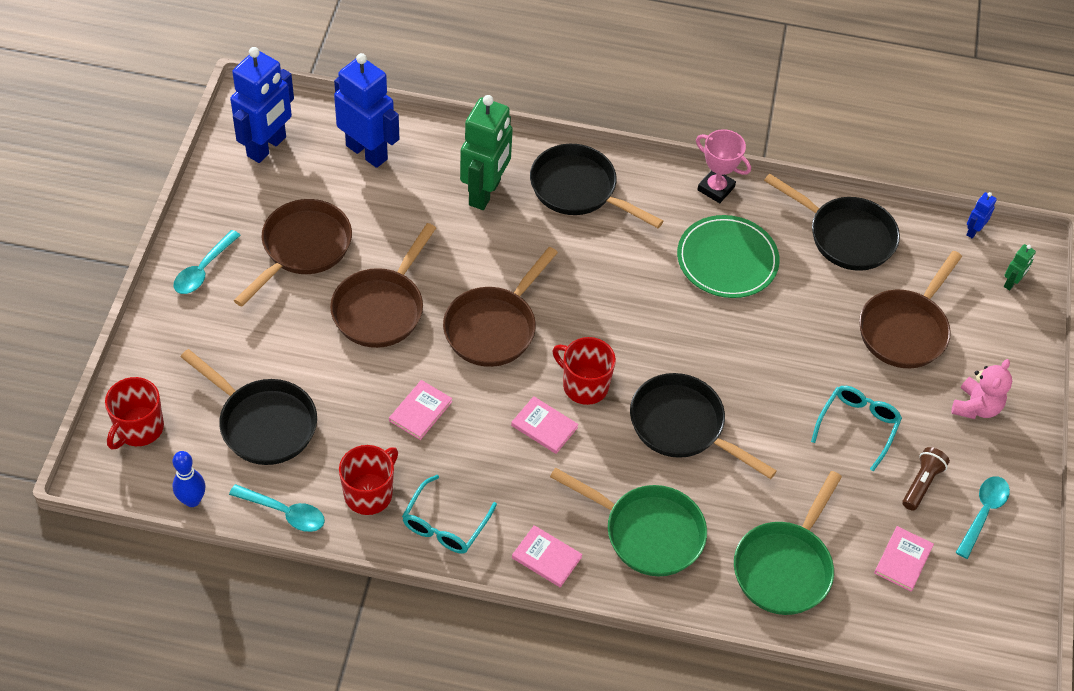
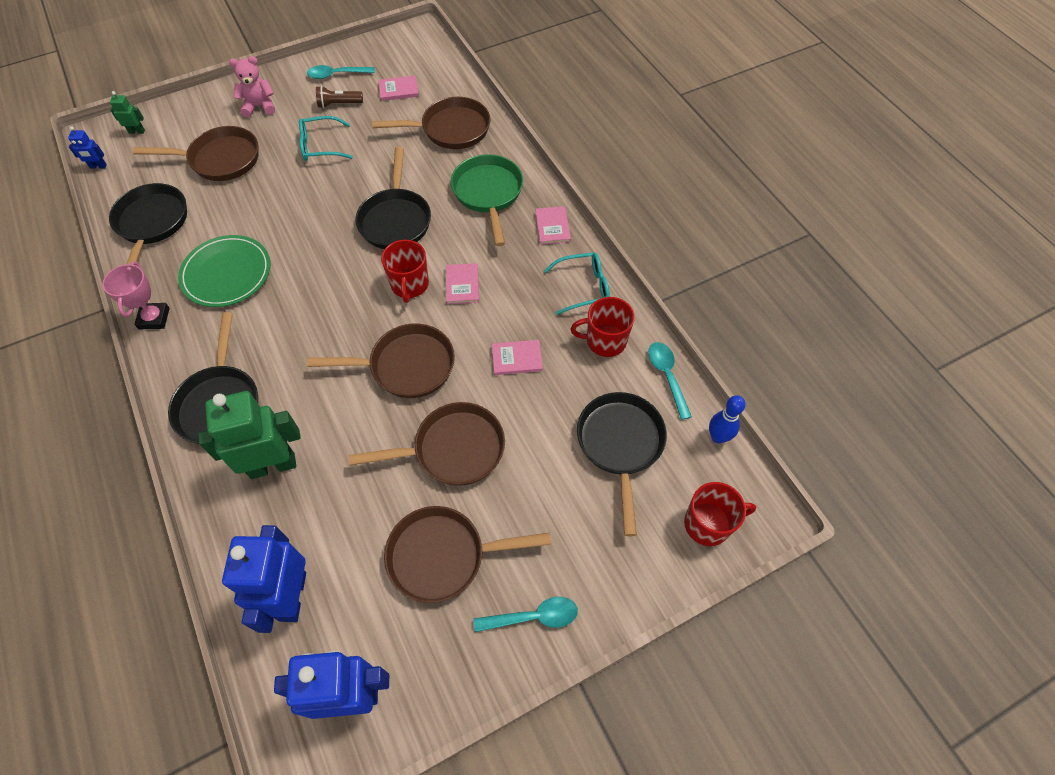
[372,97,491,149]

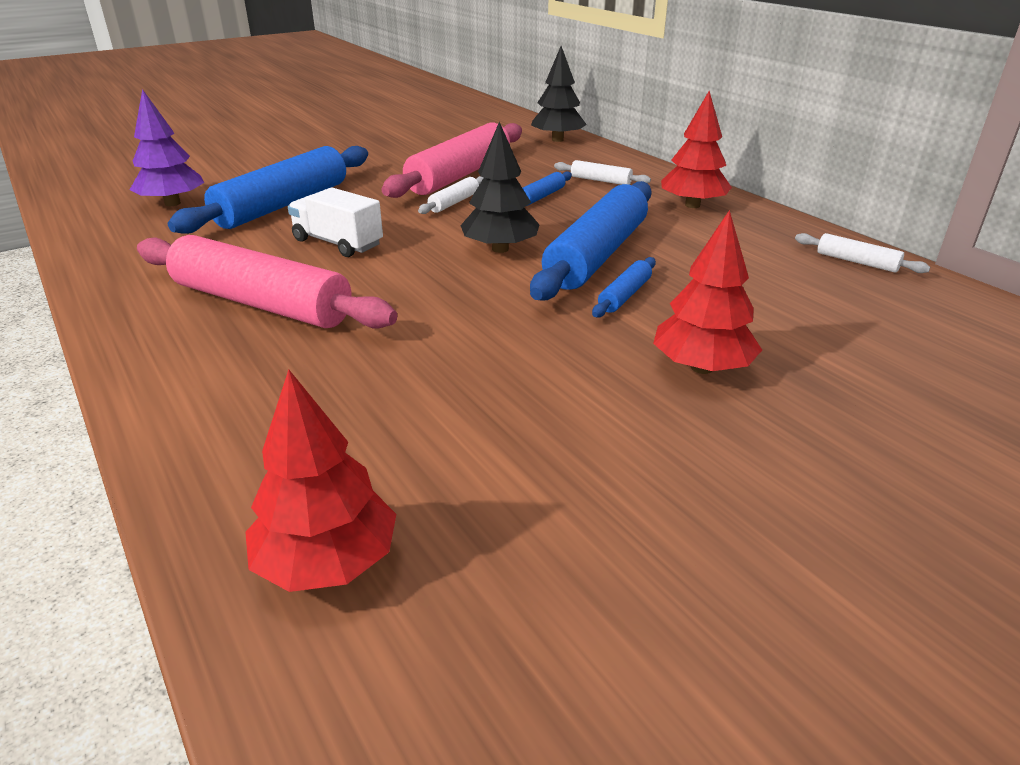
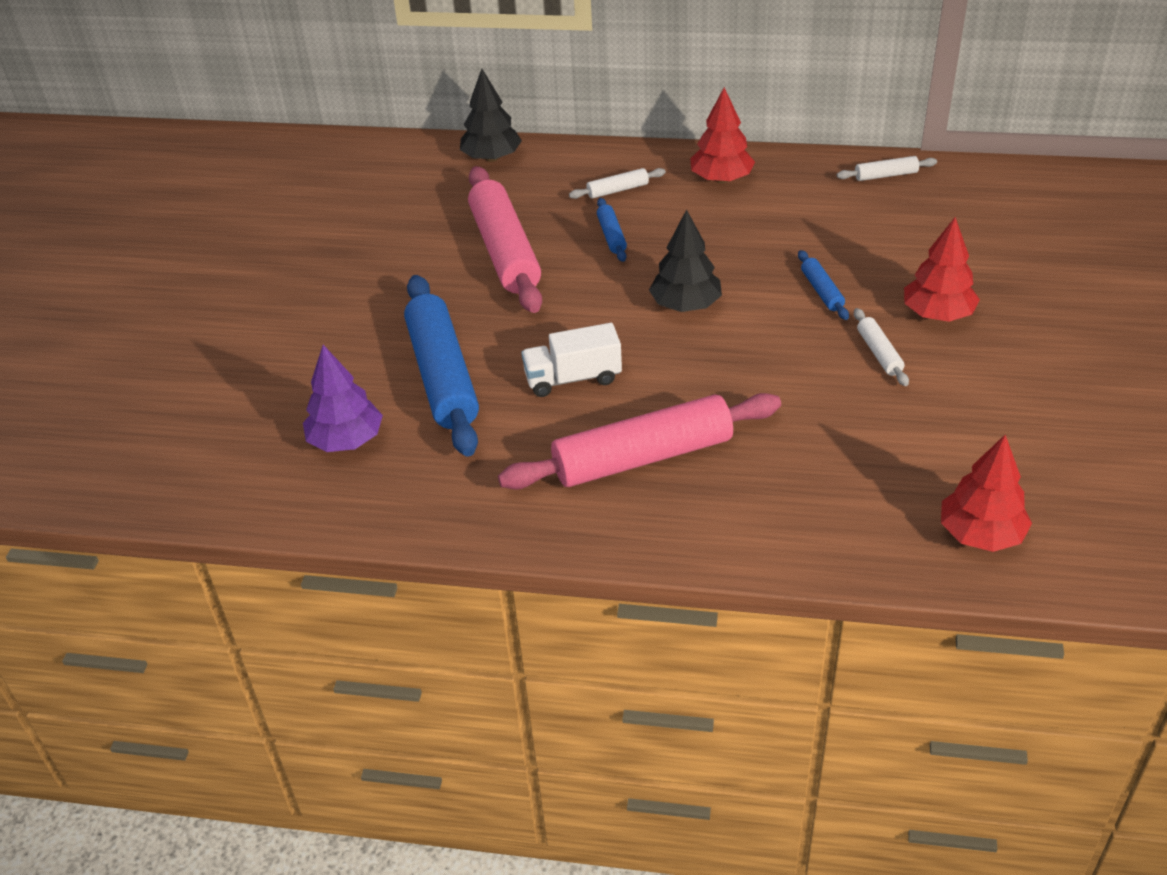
[854,308,909,386]
[530,181,652,300] (first image)

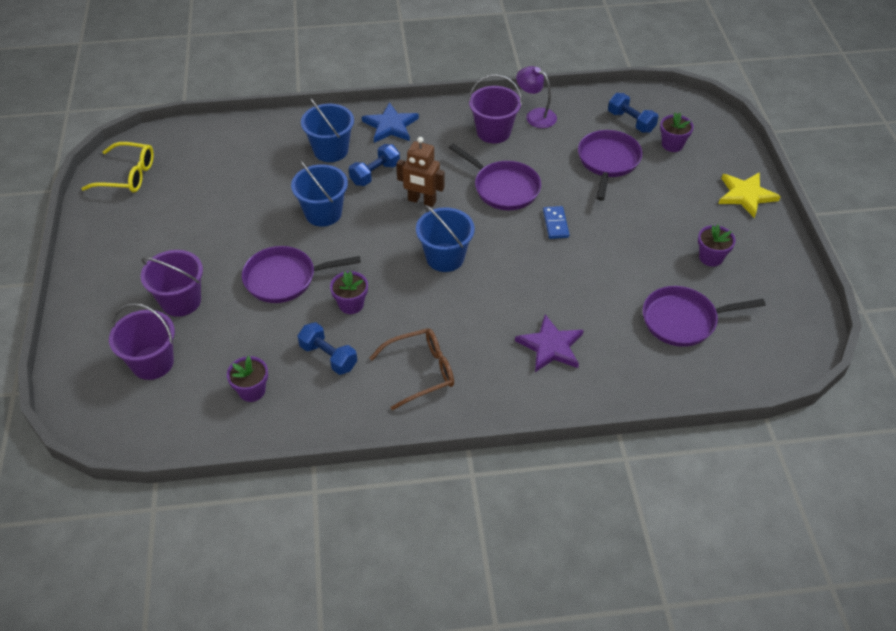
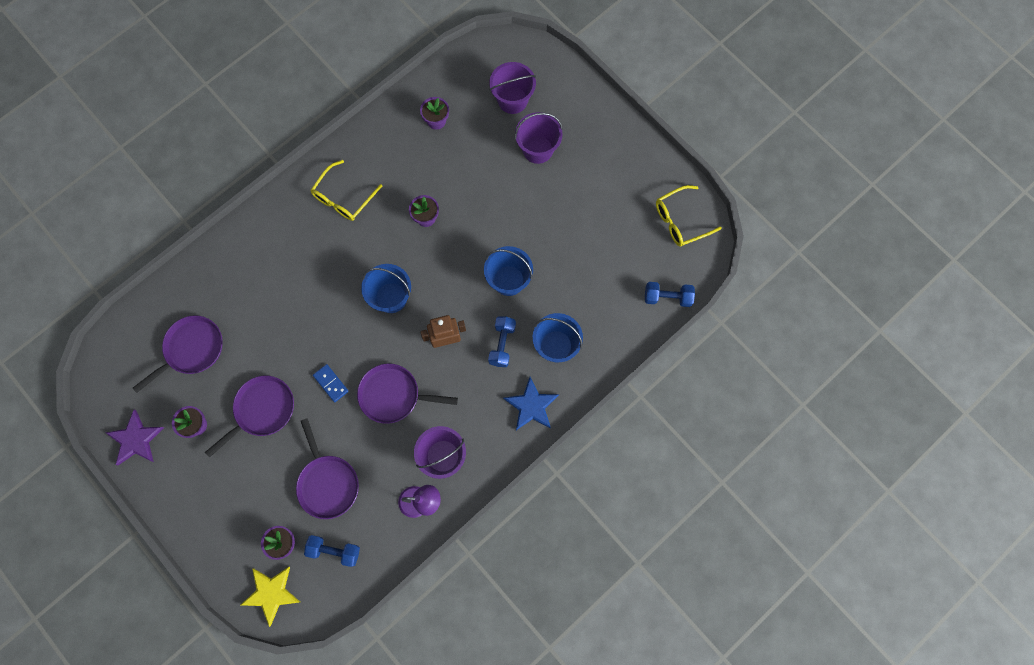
[205,376,294,458]
[645,282,695,307]
[310,160,382,221]
[106,410,164,465]
[241,567,300,627]

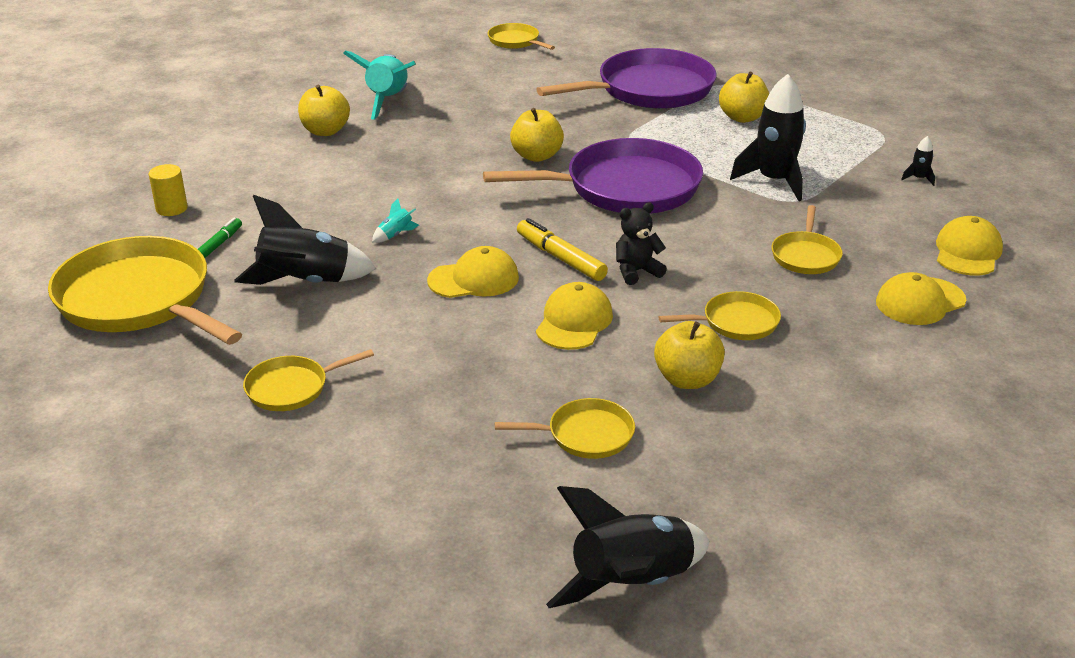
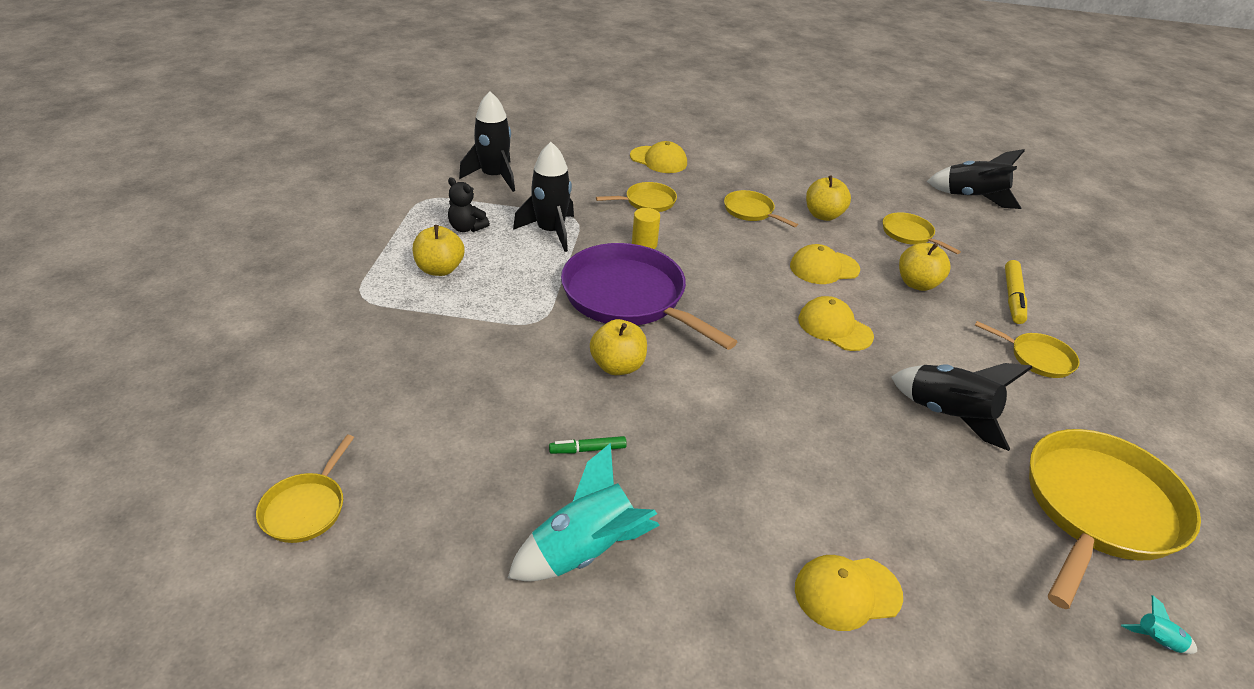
[1029,429,1201,609]
[632,208,660,249]
[549,436,627,454]
[899,243,951,291]
[1121,595,1197,654]
[1005,260,1027,324]
[536,48,717,109] (first image)
[448,177,490,232]
[459,91,515,192]
[795,555,903,631]

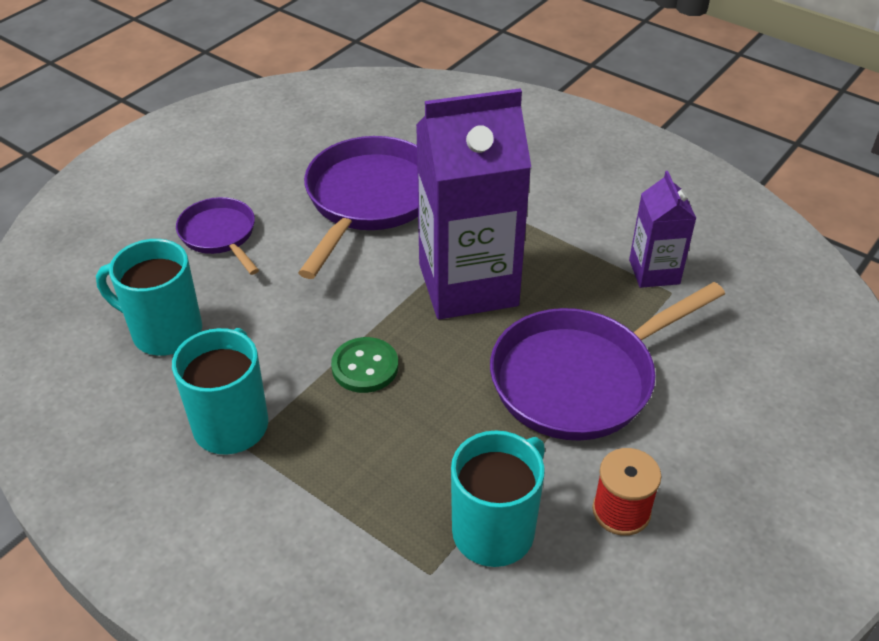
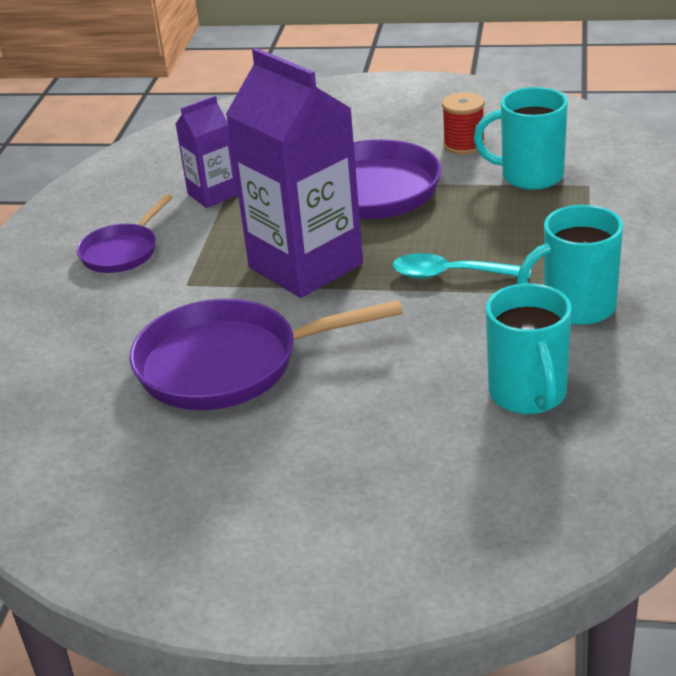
[77,194,173,273]
[392,253,531,279]

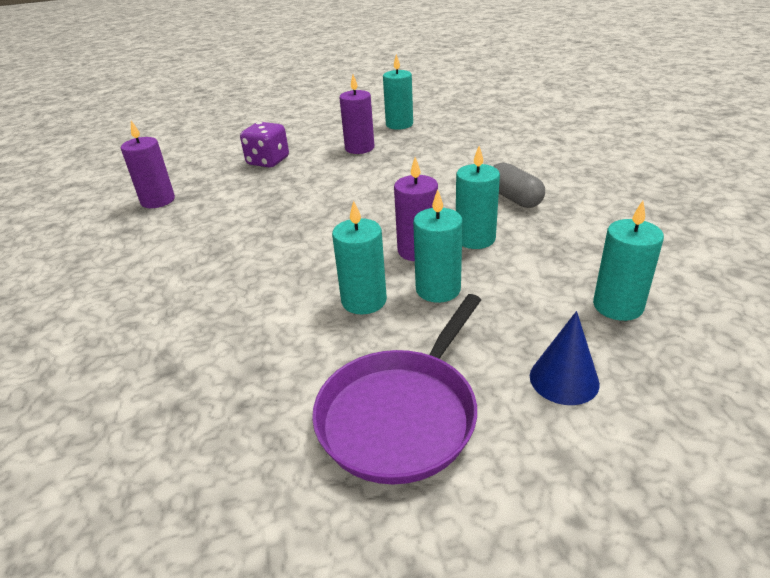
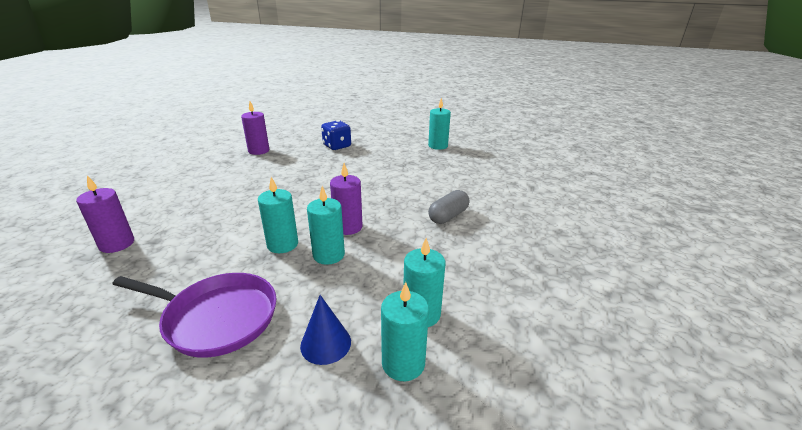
[321,120,351,150]
[112,273,276,358]
[76,176,134,253]
[381,282,429,381]
[428,190,469,224]

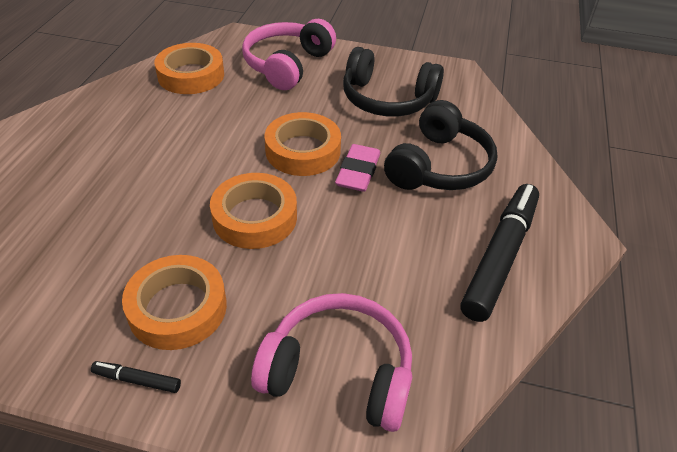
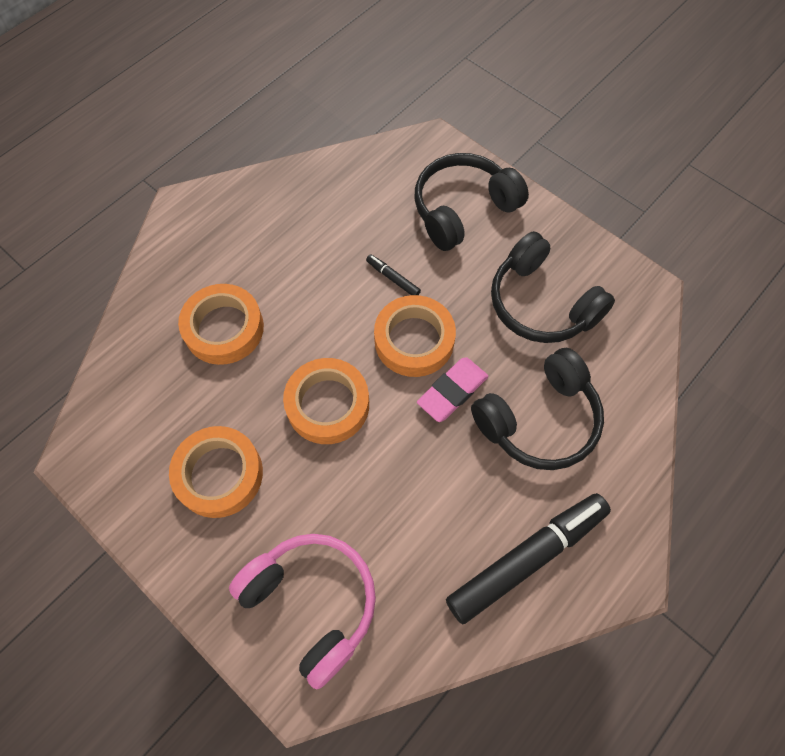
[366,254,421,295]
[178,284,264,365]
[414,153,529,251]

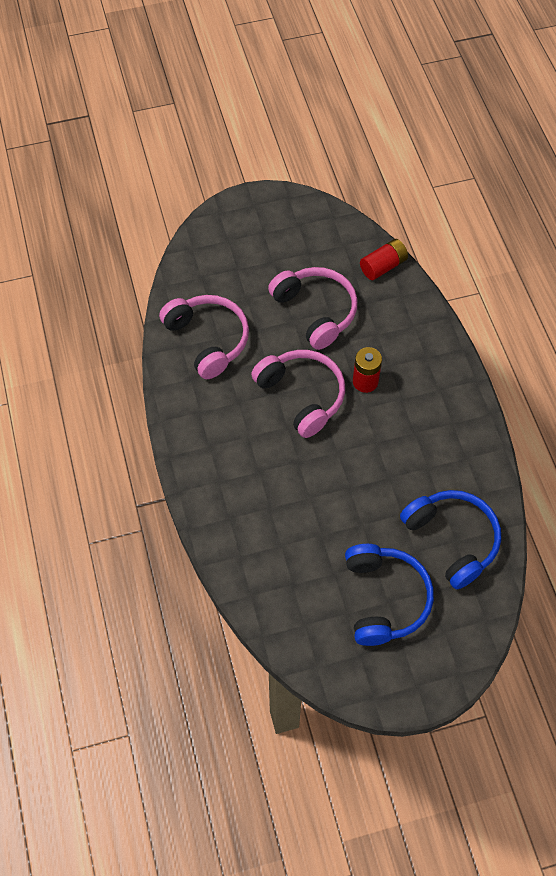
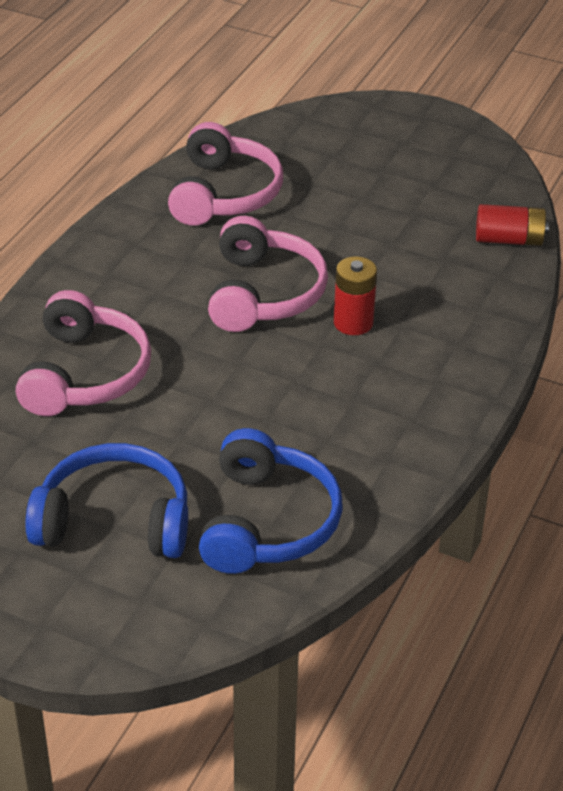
[16,290,151,416]
[26,443,188,558]

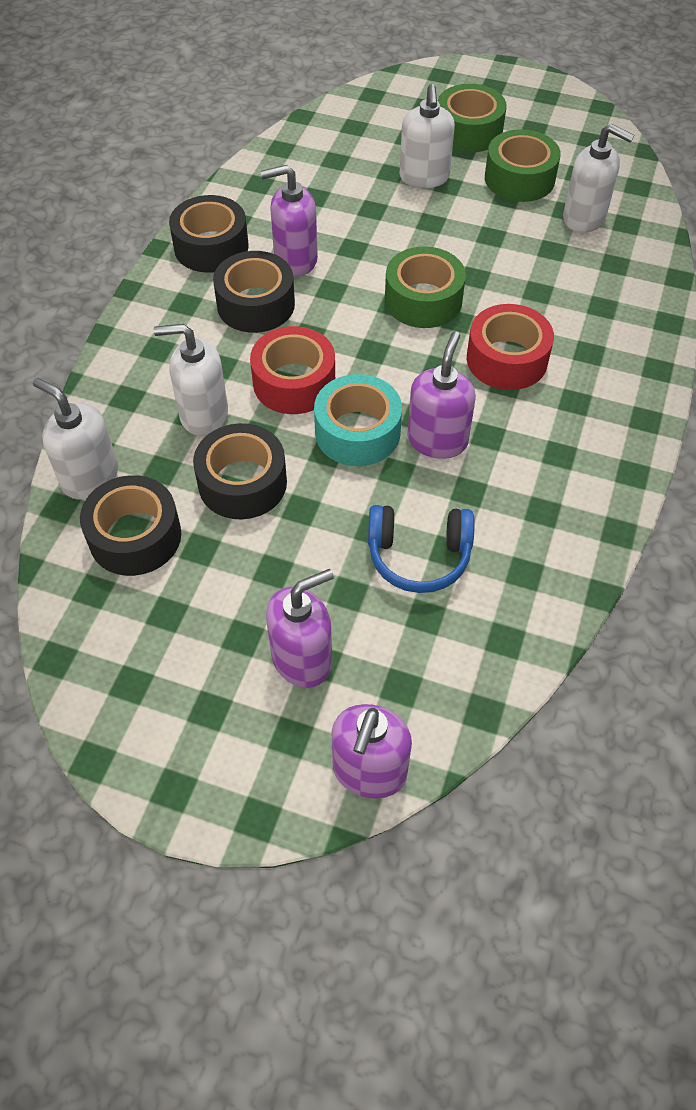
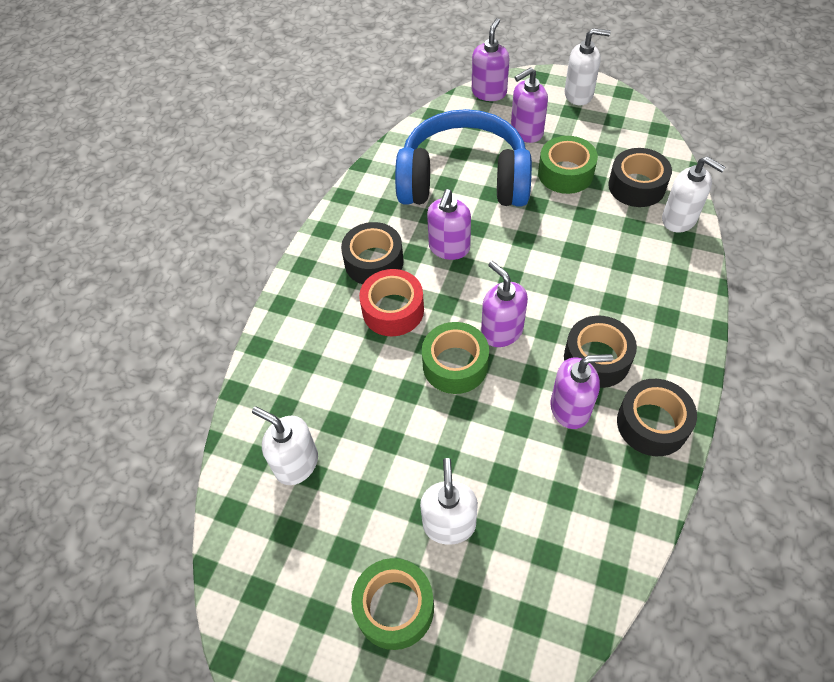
[564,28,611,105]
[341,222,404,285]
[250,326,335,414] (first image)
[314,374,402,466] (first image)
[395,109,532,207]
[538,136,598,194]
[481,261,528,347]

